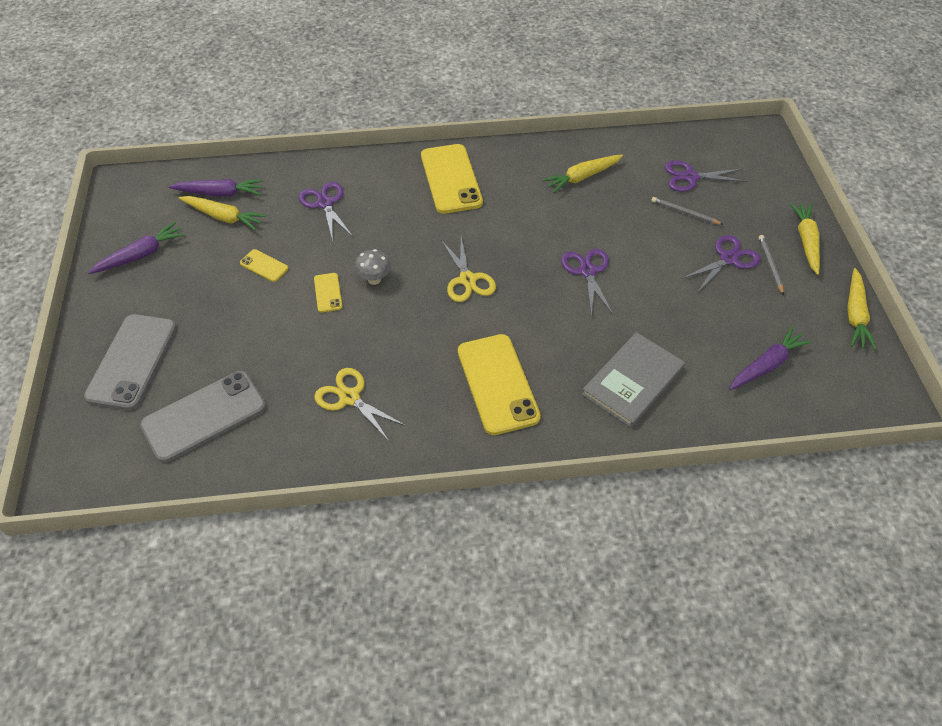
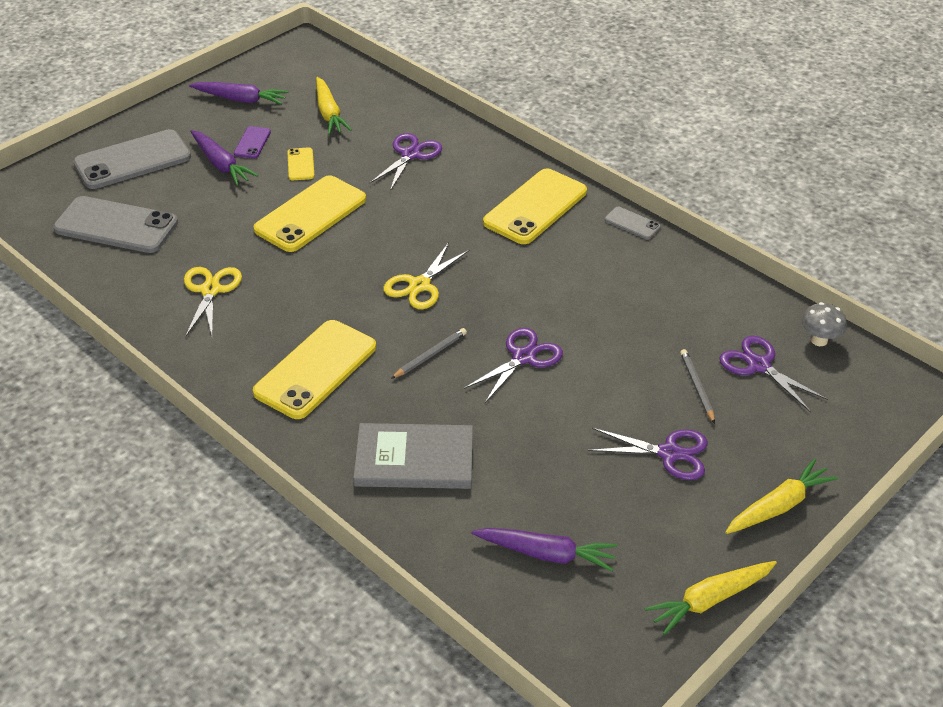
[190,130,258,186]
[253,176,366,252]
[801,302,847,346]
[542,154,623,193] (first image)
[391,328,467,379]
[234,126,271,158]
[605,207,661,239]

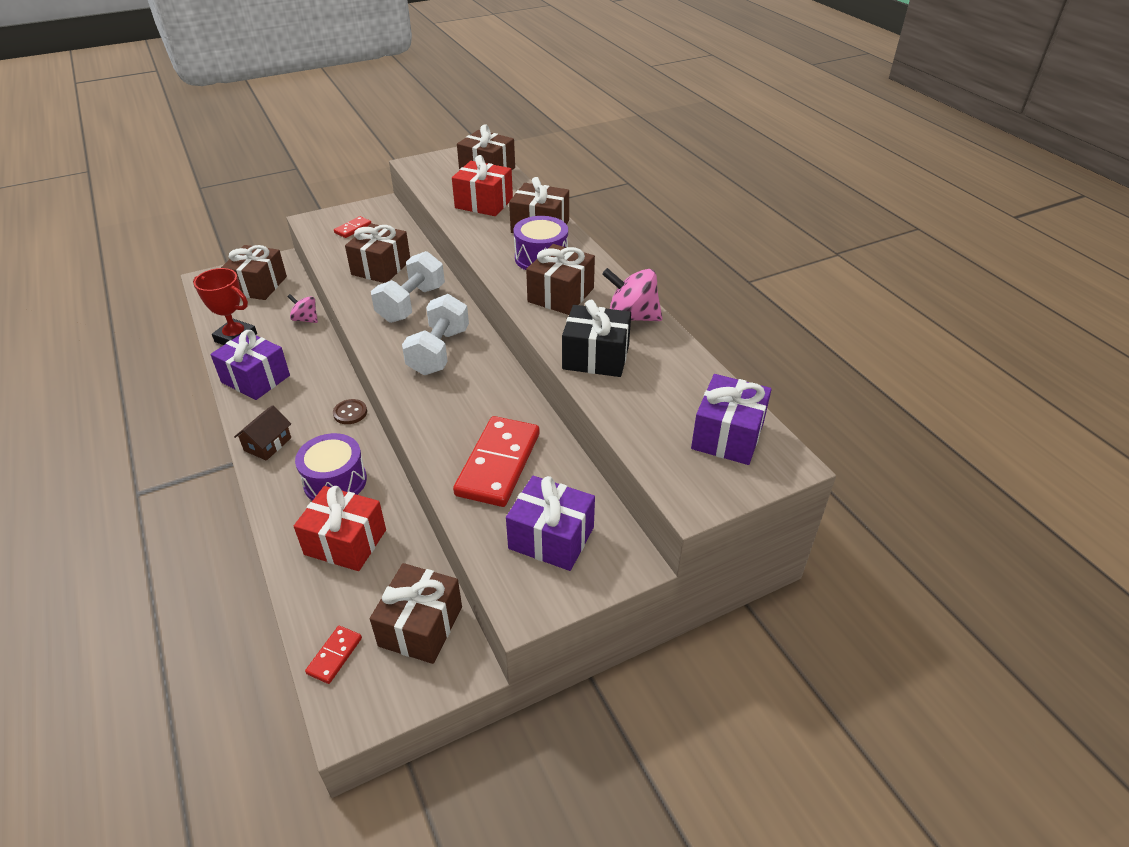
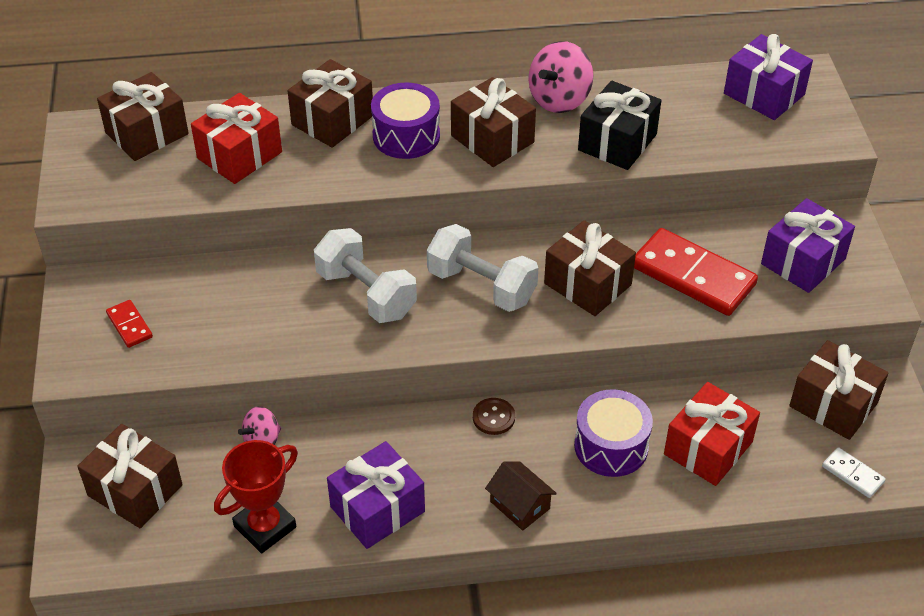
[822,447,886,498]
[544,220,636,316]

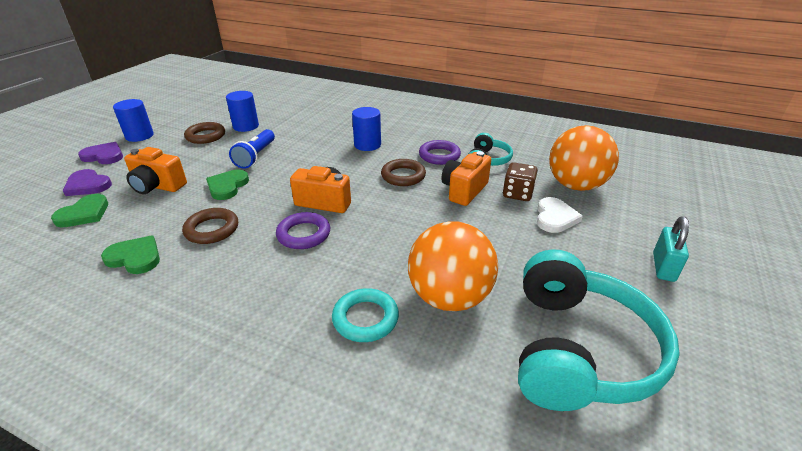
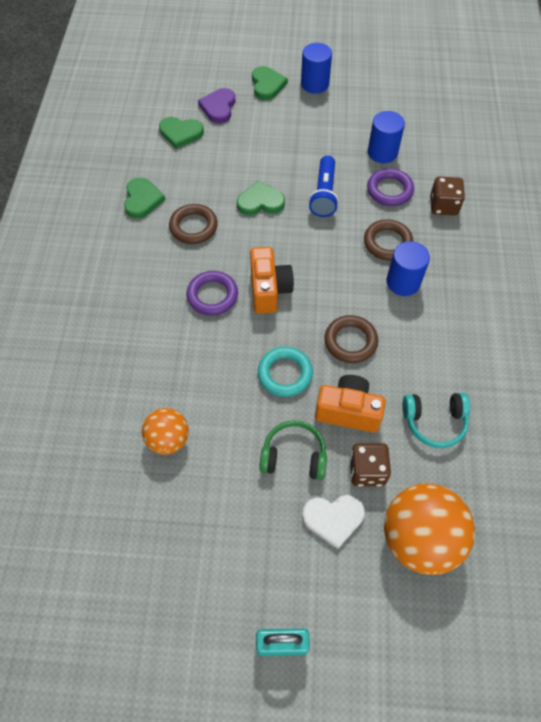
[252,66,288,100]
[124,147,187,194] (first image)
[364,219,413,261]
[309,156,339,217]
[258,347,313,397]
[142,408,189,455]
[367,168,414,206]
[518,249,680,411] (first image)
[259,420,327,480]
[430,177,465,215]

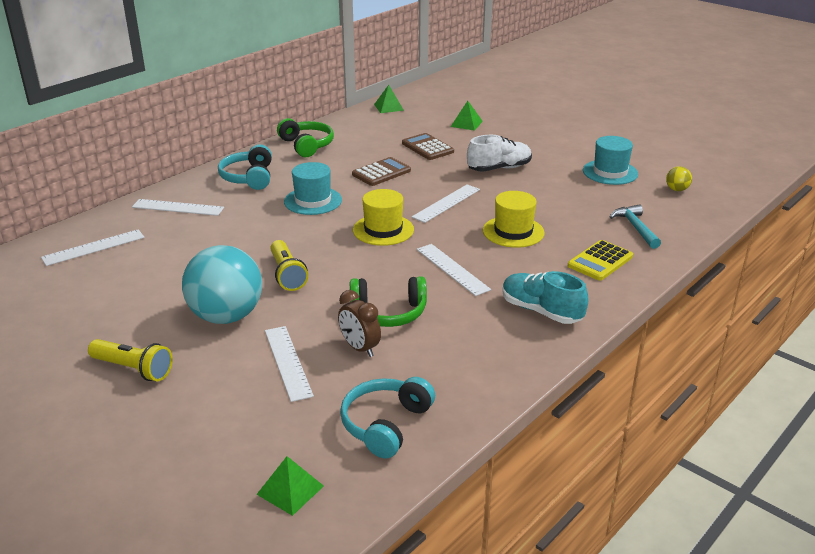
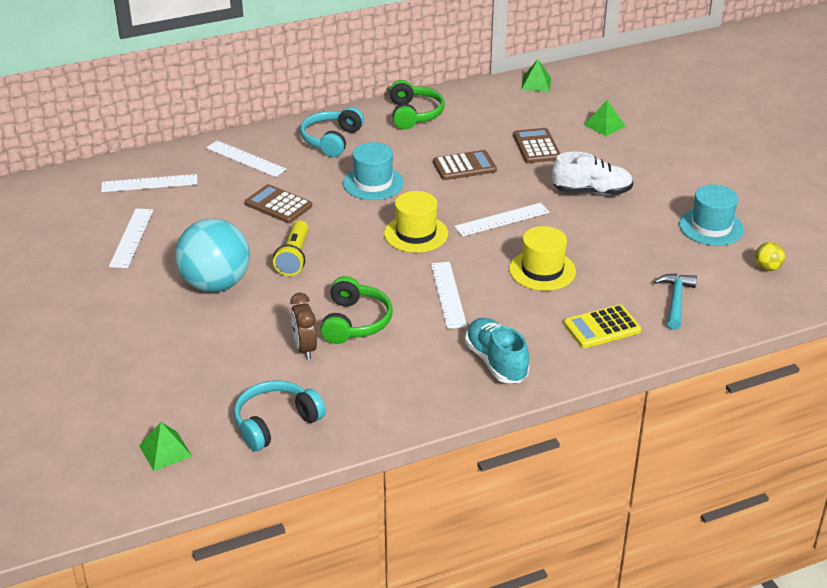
[88,339,173,381] (first image)
[109,208,153,268]
[320,276,392,344]
[245,184,312,223]

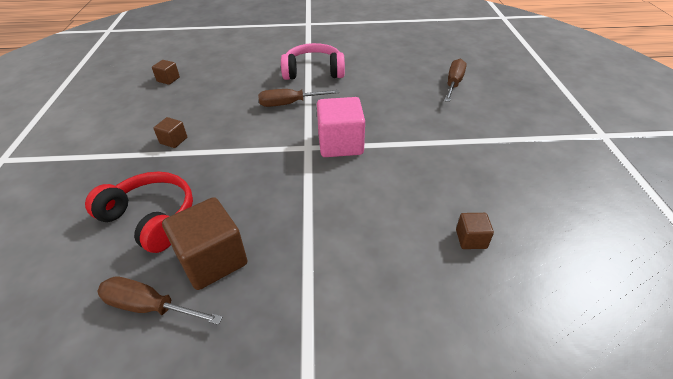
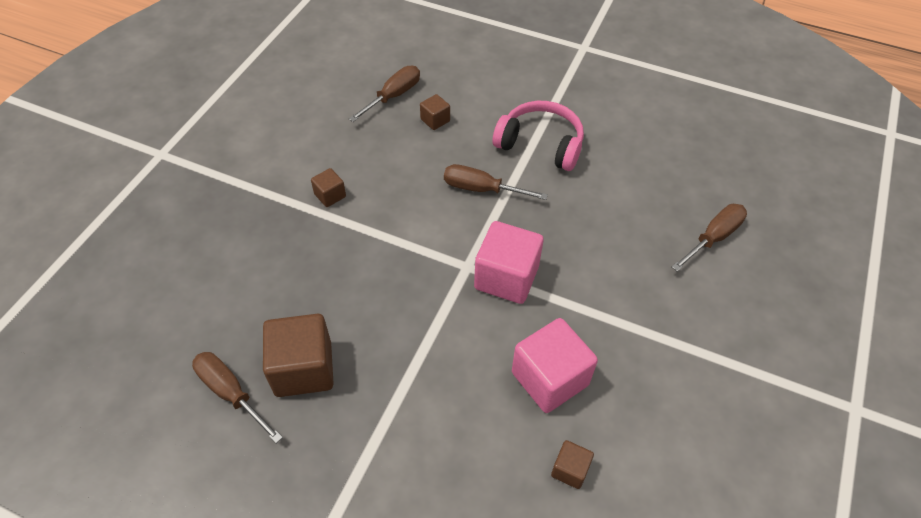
[85,172,193,253] (first image)
[420,94,450,130]
[349,66,420,122]
[512,318,598,413]

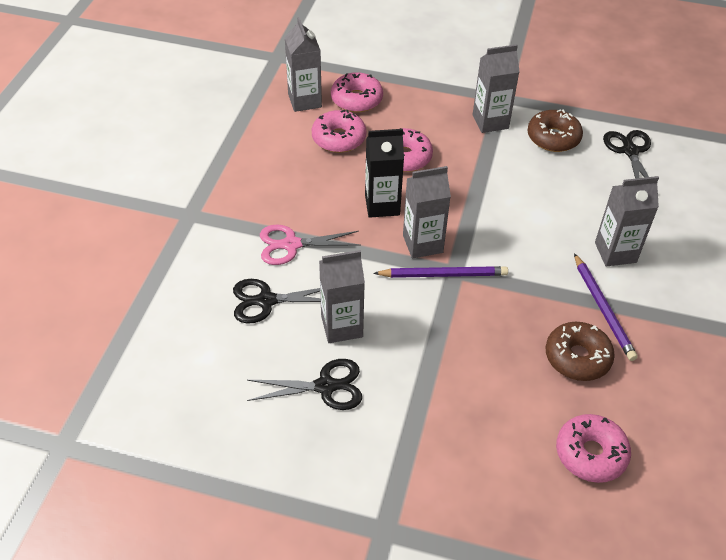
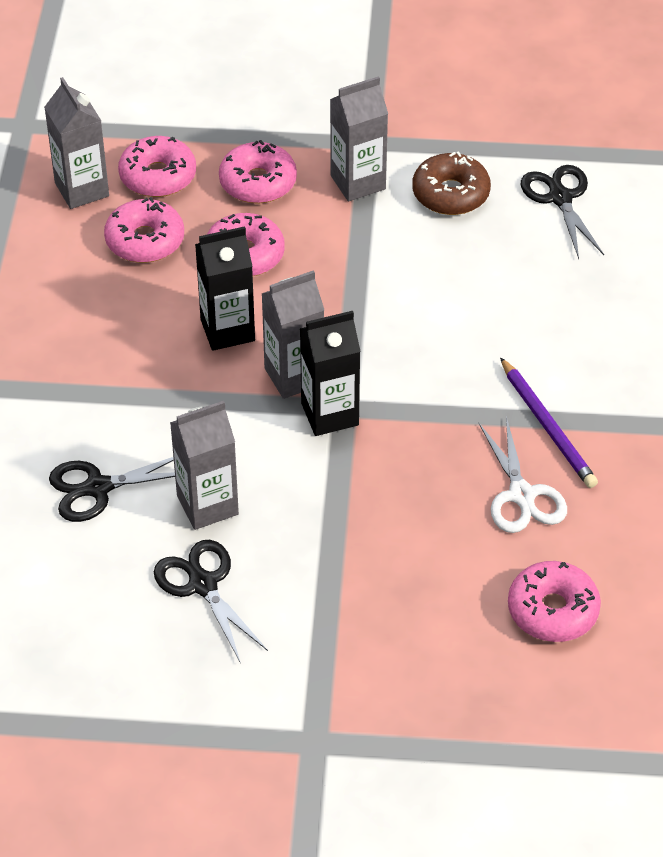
[154,540,268,664]
[260,224,361,265] (first image)
[300,311,361,436]
[479,416,567,533]
[595,176,659,266] (first image)
[219,140,297,204]

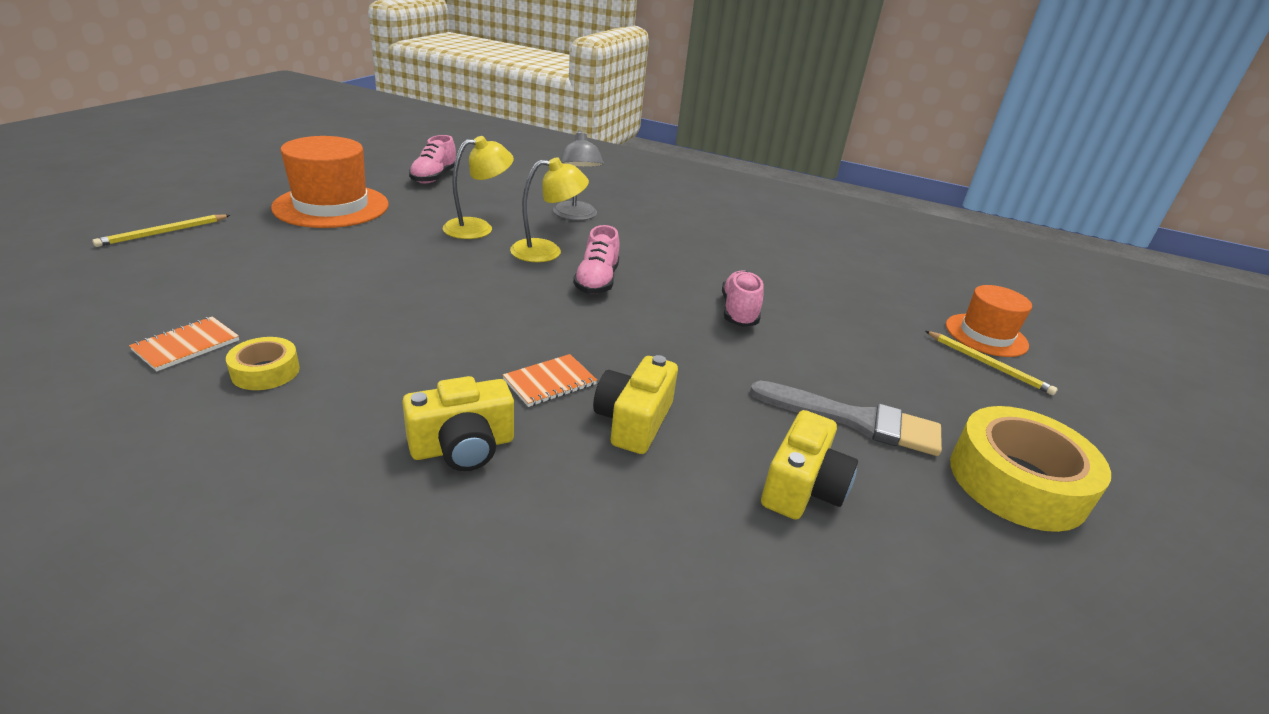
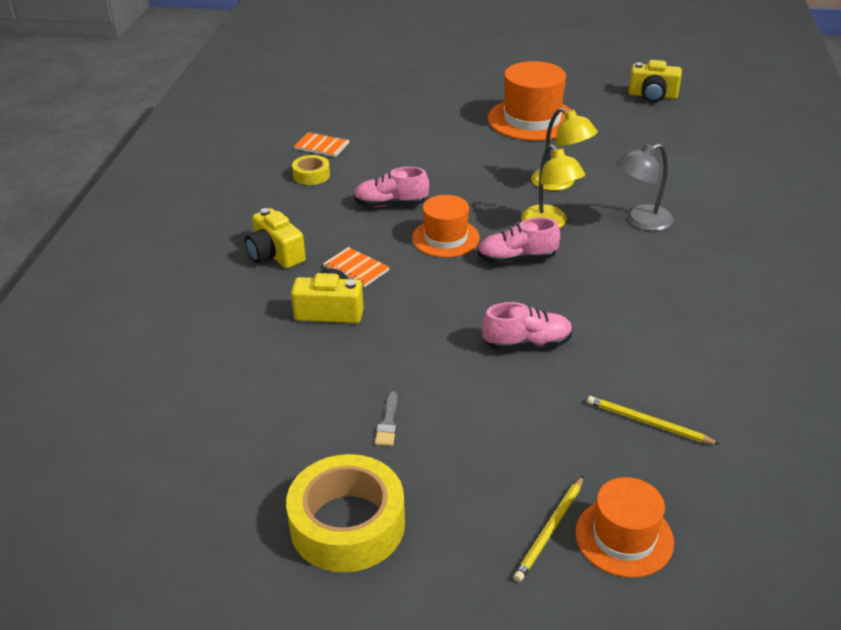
[587,396,719,444]
[353,167,429,207]
[375,392,398,446]
[628,60,682,103]
[412,195,480,258]

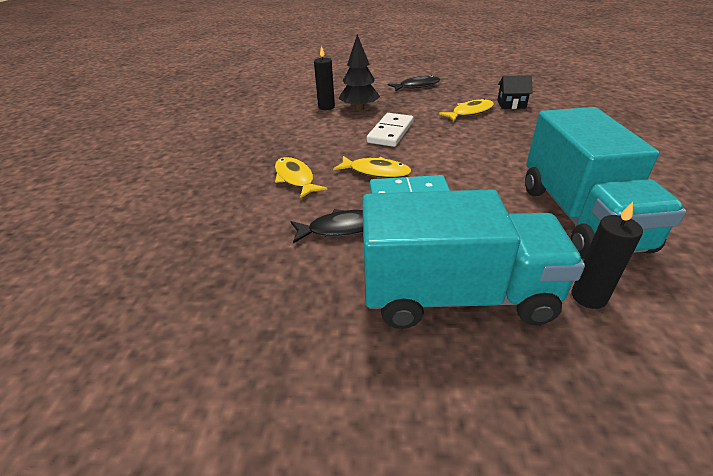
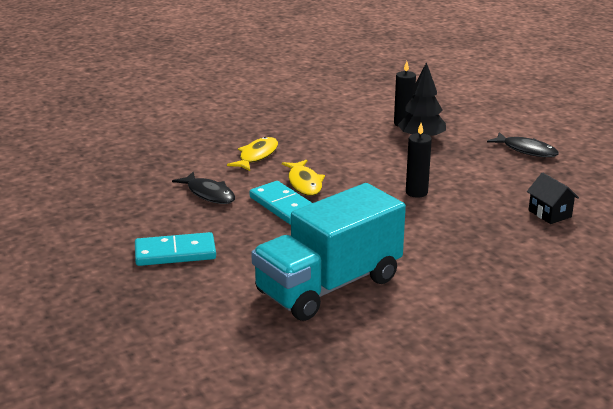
[135,232,216,266]
[367,113,414,147] (first image)
[439,98,494,121] (first image)
[406,123,432,198]

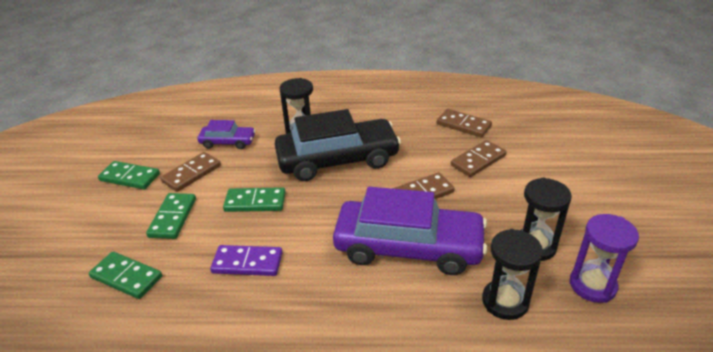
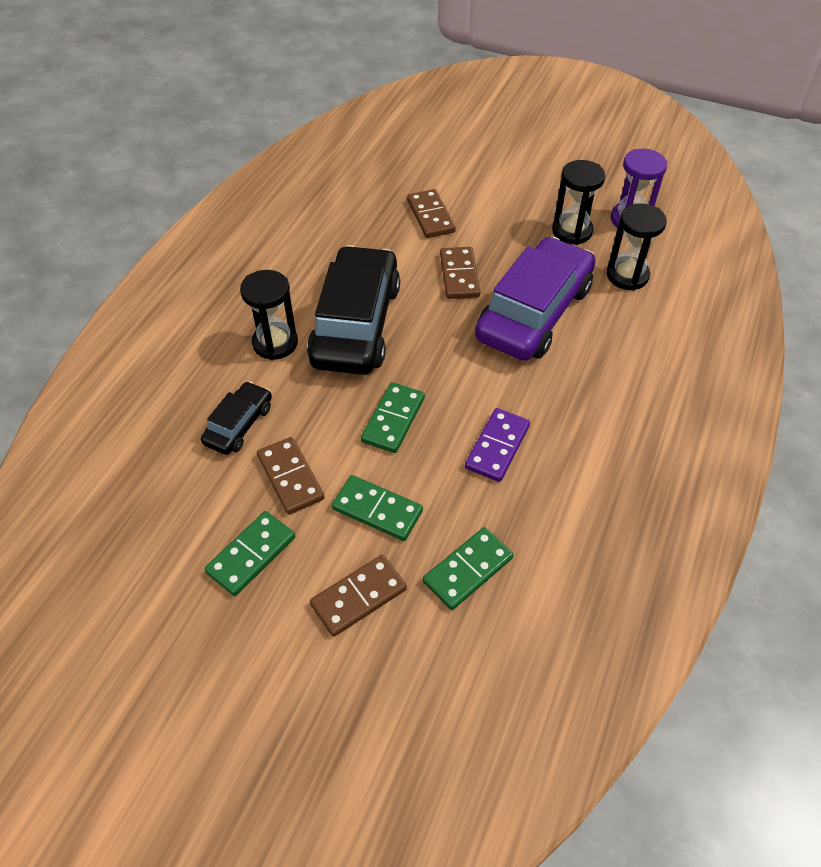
[201,381,272,455]
[310,555,407,637]

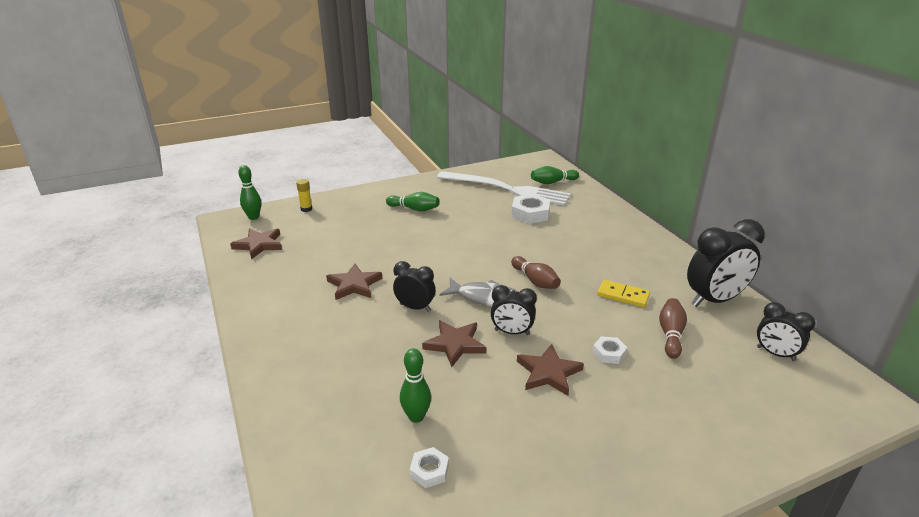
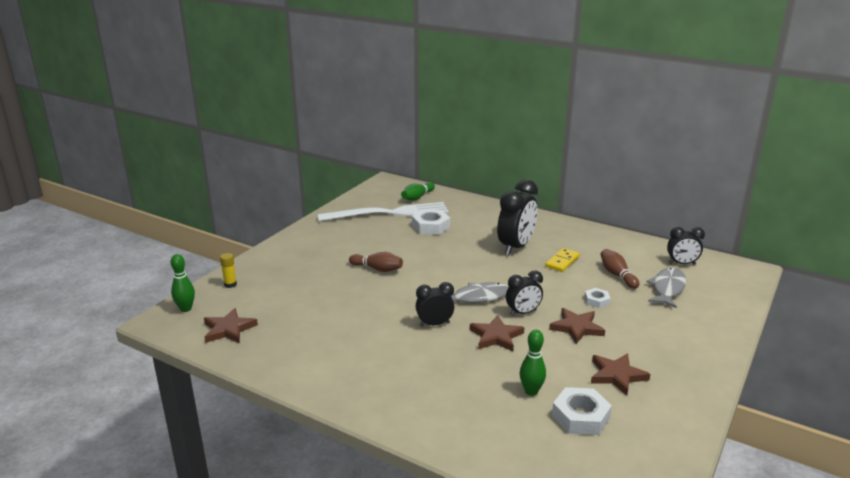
[591,353,650,396]
[386,192,439,212] (first image)
[552,387,612,435]
[349,252,403,272]
[545,248,580,272]
[497,179,538,255]
[646,268,686,308]

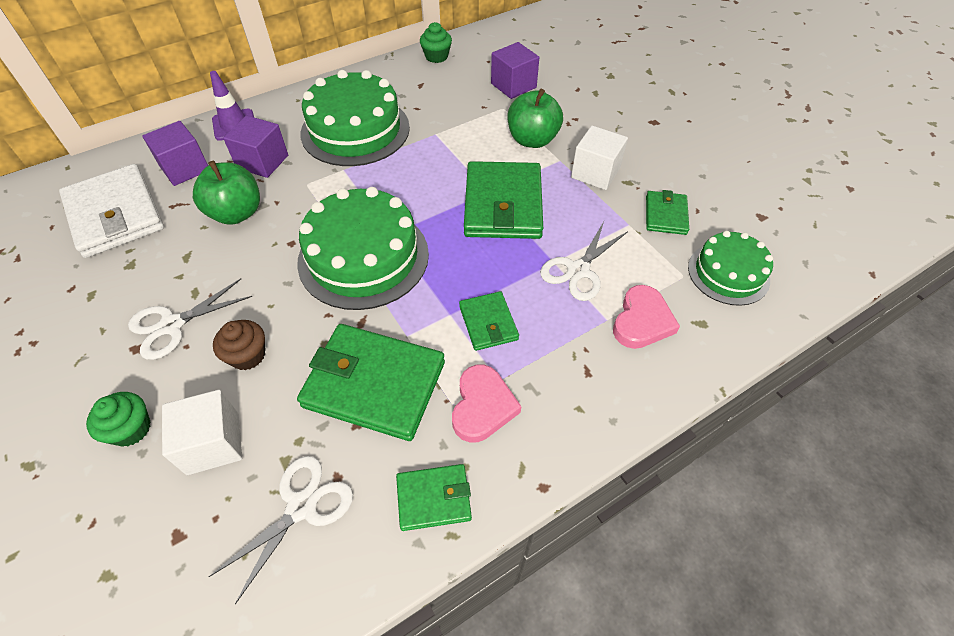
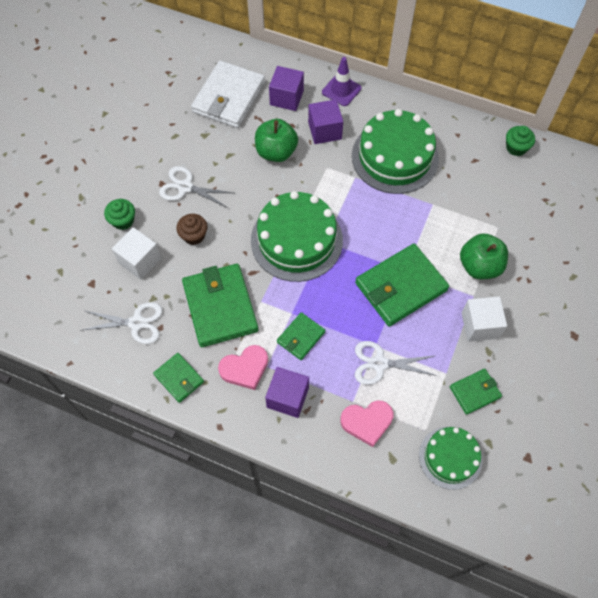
[265,367,309,418]

